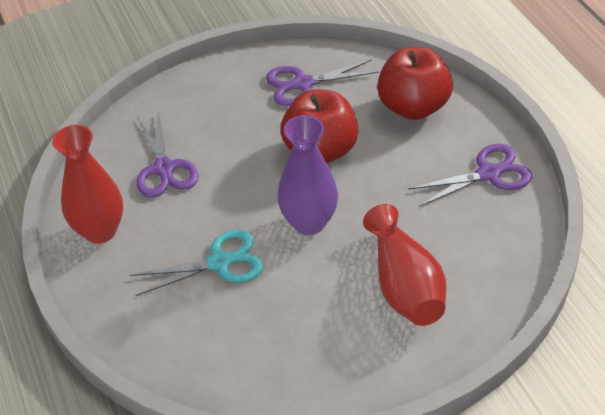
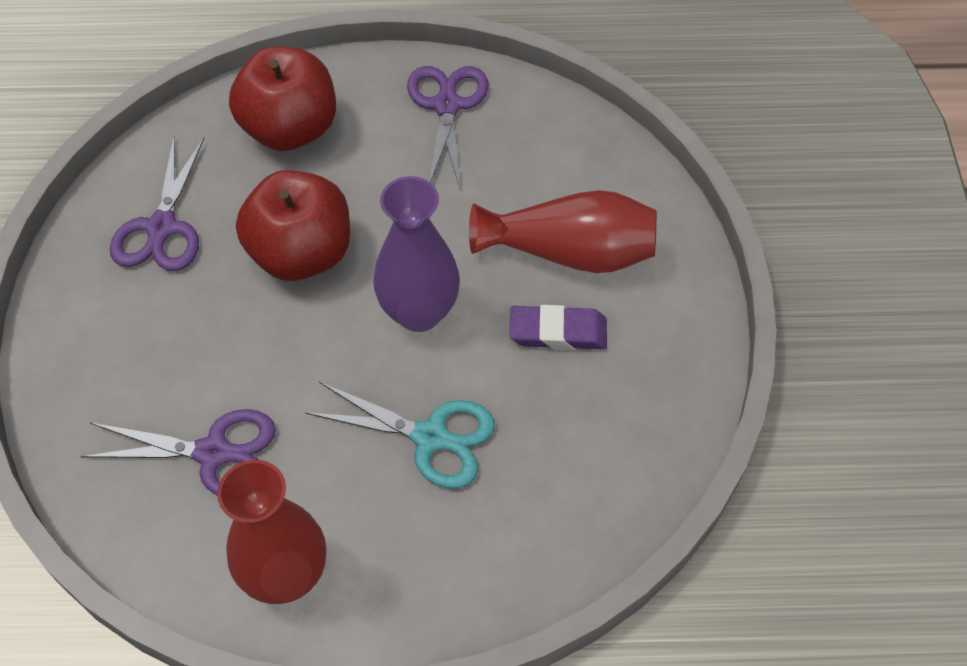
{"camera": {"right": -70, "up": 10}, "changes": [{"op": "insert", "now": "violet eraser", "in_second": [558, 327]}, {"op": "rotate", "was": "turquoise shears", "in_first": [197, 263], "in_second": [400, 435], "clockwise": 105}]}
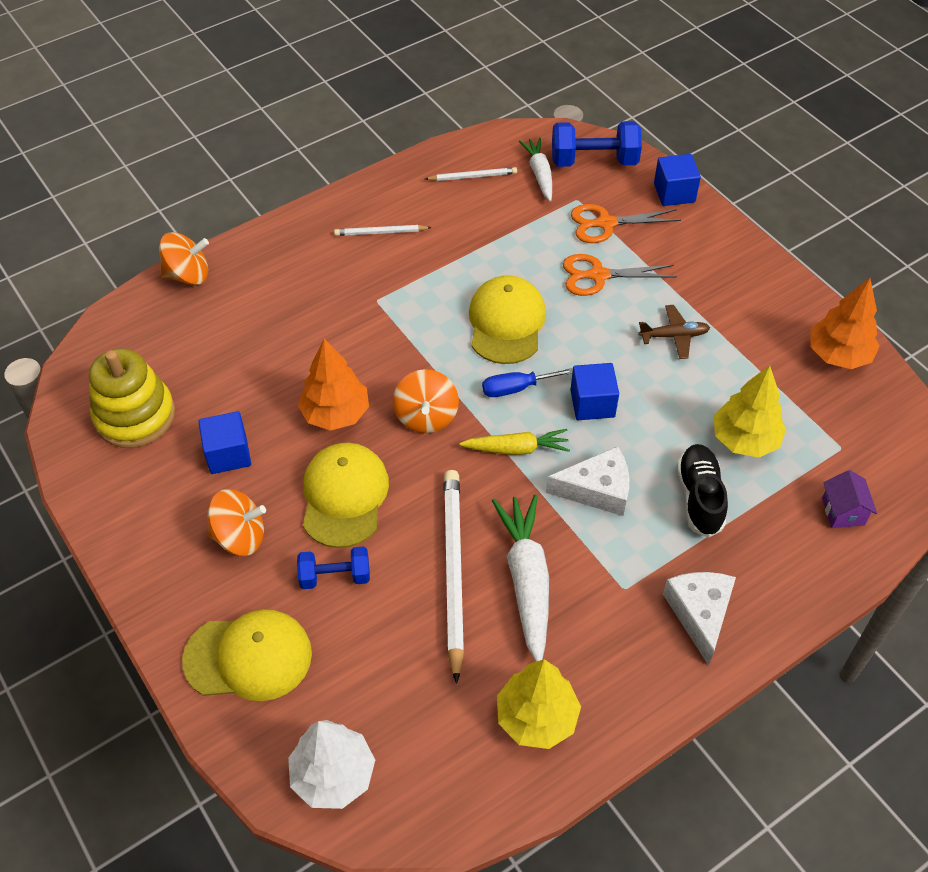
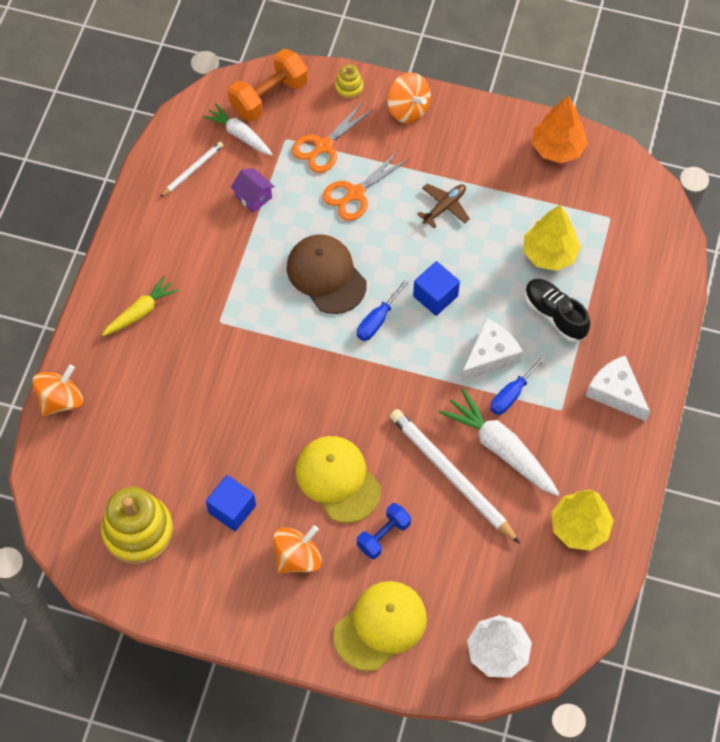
{"camera": {"right": -40, "up": 10}, "changes": [{"op": "delete", "was": "bright orange toy tree", "in_first": [333, 385]}, {"op": "delete", "was": "white wooden pencil", "in_first": [383, 230]}, {"op": "insert", "now": "blue hand screwdriver", "in_second": [518, 385]}, {"op": "move", "was": "bright orange spinning top", "in_first": [426, 401], "in_second": [409, 98]}, {"op": "move", "was": "golden carrot", "in_first": [514, 442], "in_second": [140, 306]}, {"op": "move", "was": "violet toy house", "in_first": [849, 499], "in_second": [253, 190]}, {"op": "replace", "was": "blue solid cube", "now": "golden stacking toy", "in_first": [677, 180], "in_second": [349, 81]}, {"op": "recolor", "was": "golden cap", "now": "russet cap", "in_first": [507, 319], "in_second": [327, 274]}, {"op": "recolor", "was": "blue hand weight", "now": "bright orange hand weight", "in_first": [597, 144], "in_second": [268, 85]}]}
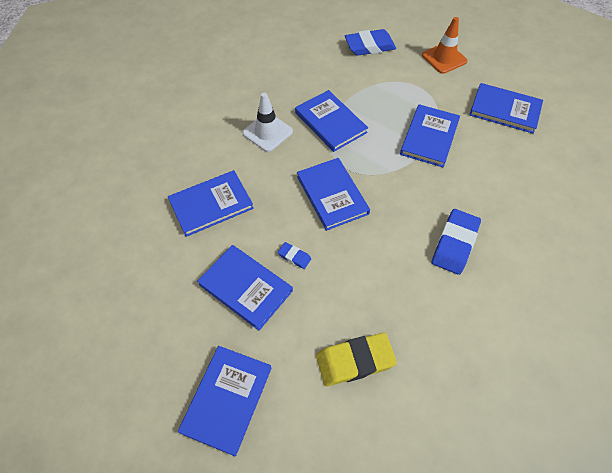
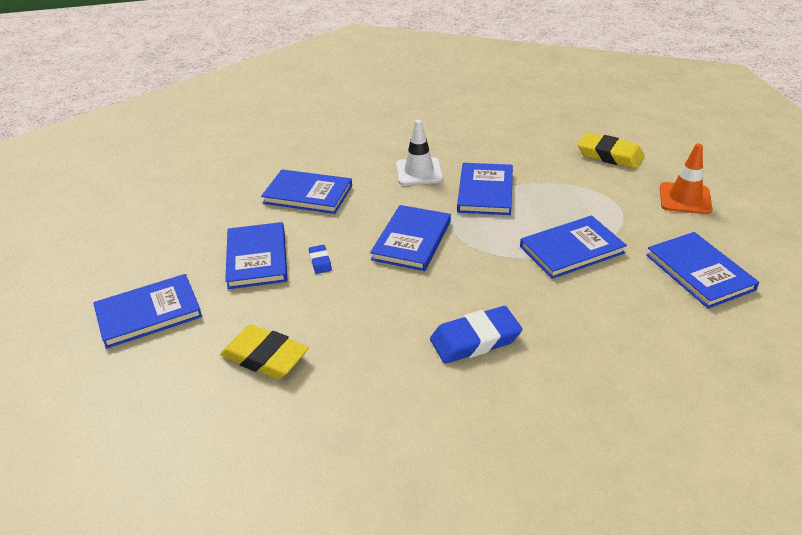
{"camera": {"right": 45, "up": -20}, "changes": [{"op": "recolor", "was": "blue eraser", "now": "golden eraser", "in_first": [370, 42], "in_second": [611, 150]}]}
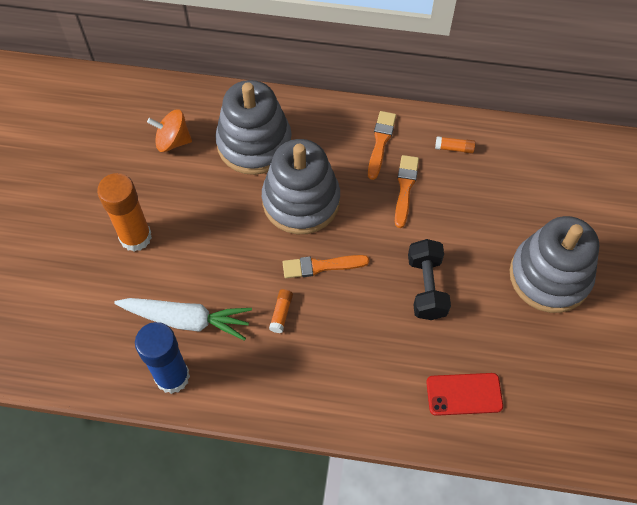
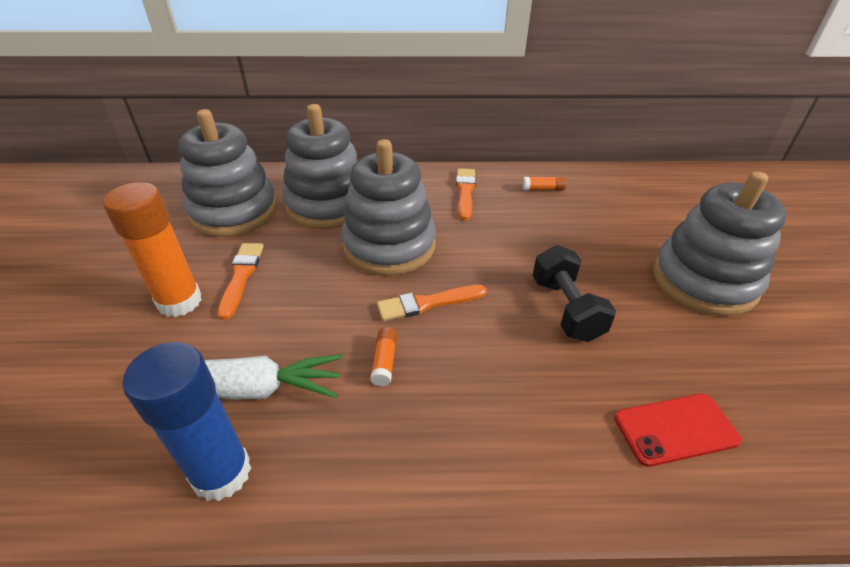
{"camera": {"right": -10, "up": -20}, "changes": [{"op": "move", "was": "bright orange paintbrush", "in_first": [407, 191], "in_second": [240, 281]}, {"op": "replace", "was": "bright orange spinning top", "now": "ash-grey stacking toy", "in_first": [169, 130], "in_second": [228, 173]}]}
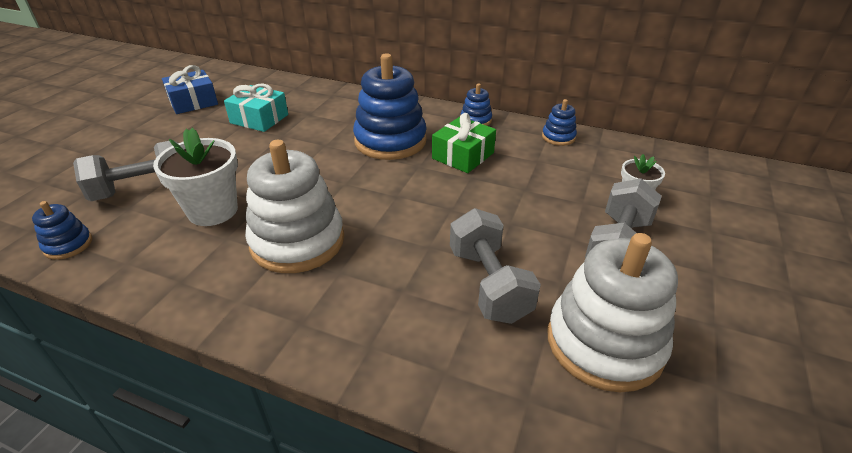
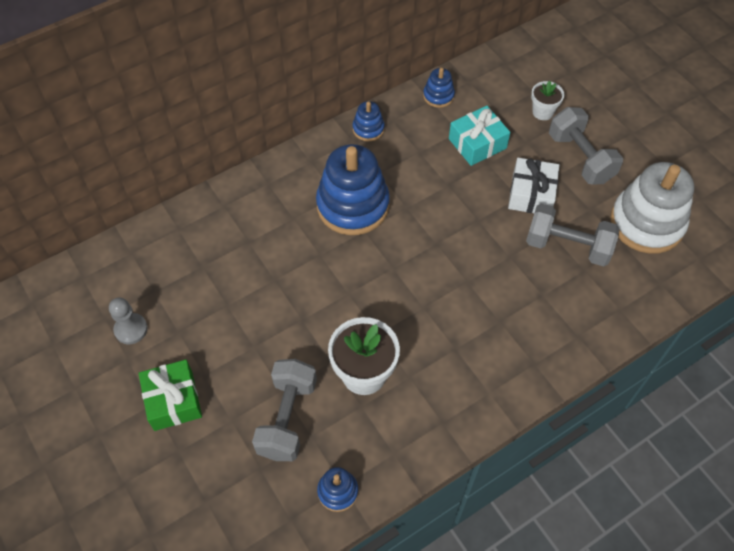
{"camera": {"right": -55, "up": 20}, "changes": [{"op": "delete", "was": "white stacking toy", "in_first": [294, 206]}, {"op": "insert", "now": "white gift", "in_second": [533, 185]}, {"op": "move", "was": "turquoise gift", "in_first": [256, 108], "in_second": [479, 136]}, {"op": "move", "was": "green gift", "in_first": [464, 143], "in_second": [170, 395]}, {"op": "replace", "was": "blue gift", "now": "ash-grey pawn", "in_first": [190, 89], "in_second": [128, 321]}]}
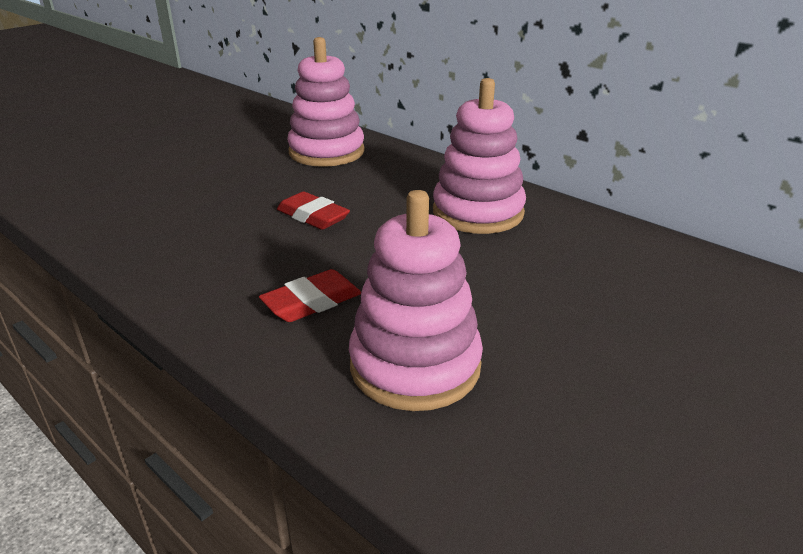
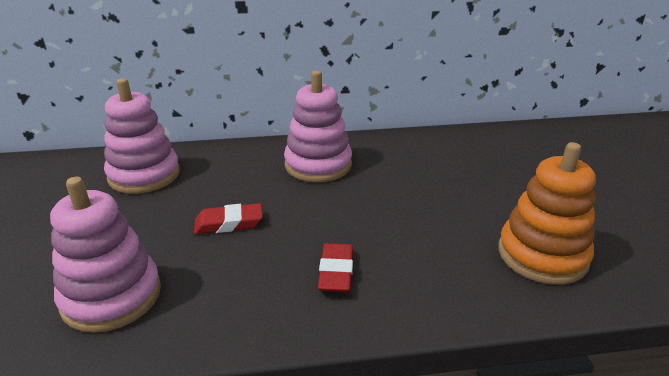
{"camera": {"right": -50, "up": 0}, "changes": [{"op": "insert", "now": "bright orange stacking toy", "in_second": [547, 213]}, {"op": "move", "was": "rosy stacking toy", "in_first": [416, 300], "in_second": [105, 255]}]}
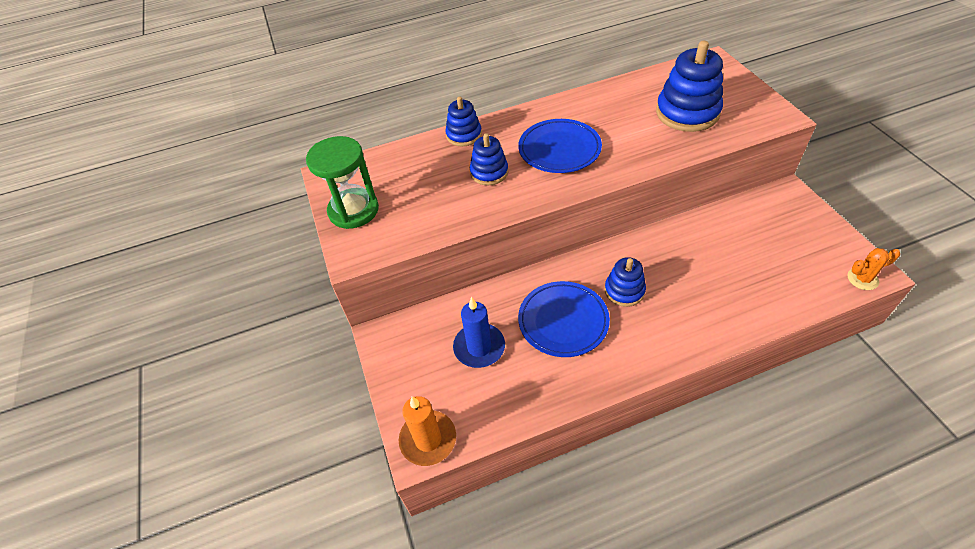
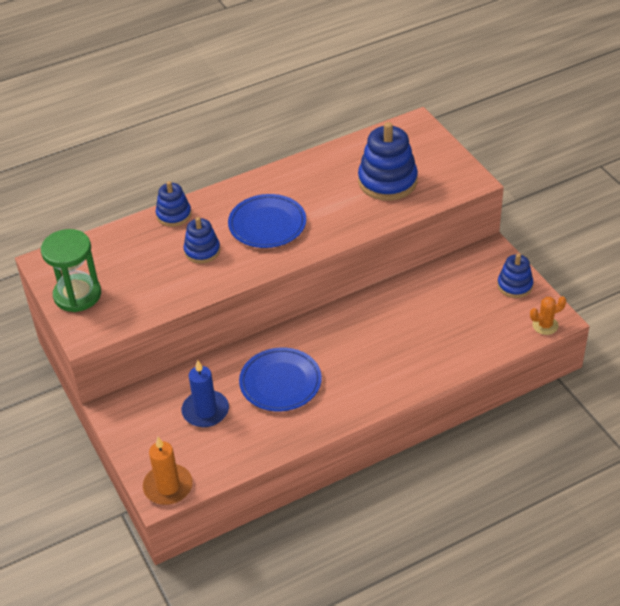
{"camera": {"right": -10, "up": -5}, "changes": [{"op": "move", "was": "blue stacking toy", "in_first": [625, 282], "in_second": [515, 276]}]}
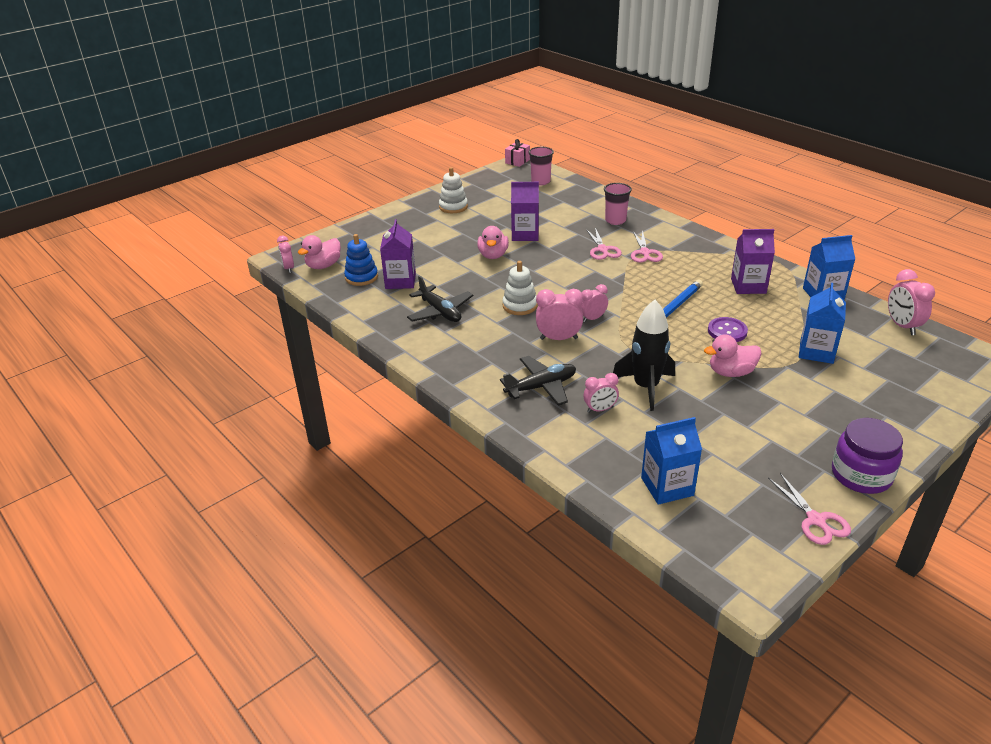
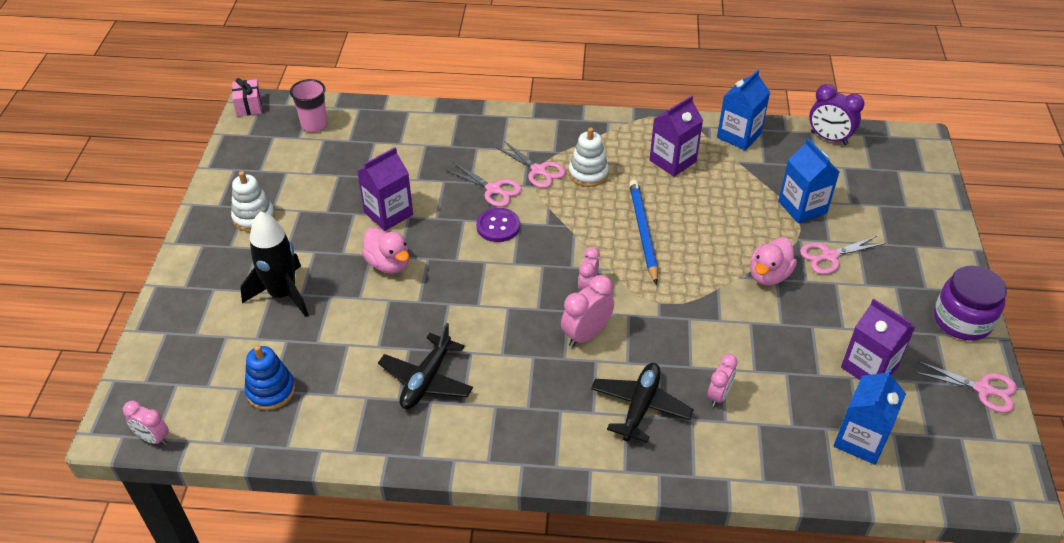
{"camera": {"right": -45, "up": 10}, "changes": [{"op": "delete", "was": "rosy duck", "in_first": [319, 252]}, {"op": "delete", "was": "rosy beaker", "in_first": [618, 204]}, {"op": "insert", "now": "rosy shears", "in_second": [842, 254]}, {"op": "move", "was": "violet carton", "in_first": [398, 254], "in_second": [878, 339]}, {"op": "move", "was": "white stacking toy", "in_first": [520, 288], "in_second": [589, 157]}, {"op": "move", "was": "ebony rocket", "in_first": [644, 355], "in_second": [274, 264]}, {"op": "move", "was": "violet shirt button", "in_first": [728, 329], "in_second": [498, 225]}, {"op": "recolor", "was": "rosy bedside clock", "now": "violet bedside clock", "in_first": [911, 302], "in_second": [837, 114]}, {"op": "rotate", "was": "ebony aeroplane", "in_first": [440, 298], "in_second": [425, 366], "clockwise": 105}]}
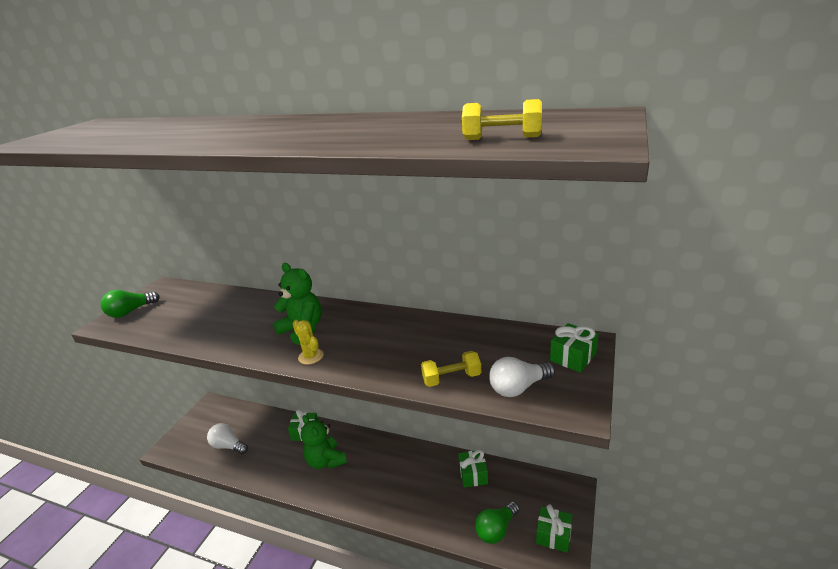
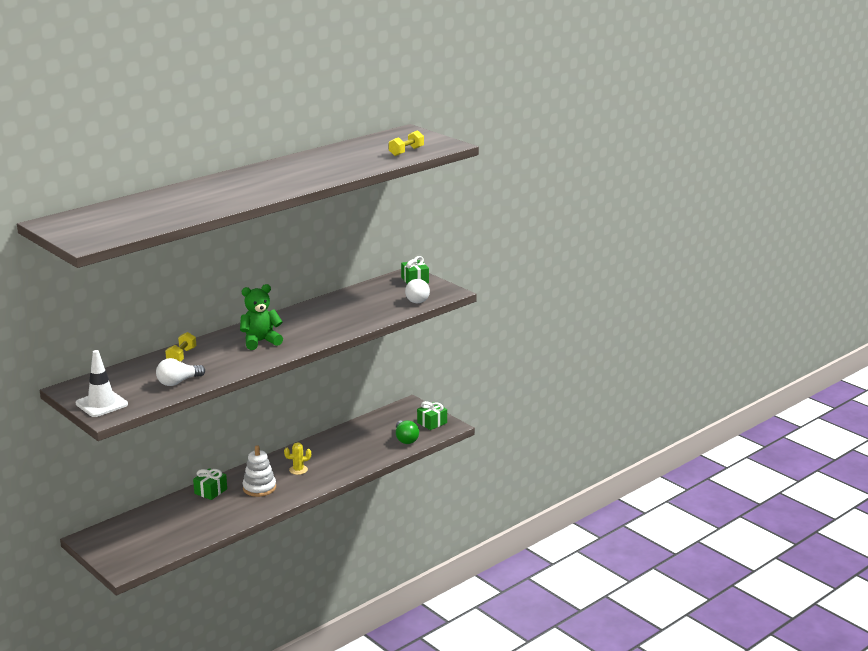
{"camera": {"right": -65, "up": -5}, "changes": [{"op": "delete", "was": "green gift", "in_first": [473, 469]}, {"op": "move", "was": "white light bulb", "in_first": [227, 438], "in_second": [180, 372]}, {"op": "move", "was": "golden saguaro cactus", "in_first": [308, 342], "in_second": [297, 459]}, {"op": "move", "was": "golden hand weight", "in_first": [451, 369], "in_second": [180, 347]}, {"op": "replace", "was": "green light bulb", "now": "white safety cone", "in_first": [130, 304], "in_second": [102, 383]}, {"op": "replace", "was": "green teddy bear", "now": "white stacking toy", "in_first": [324, 442], "in_second": [259, 471]}]}
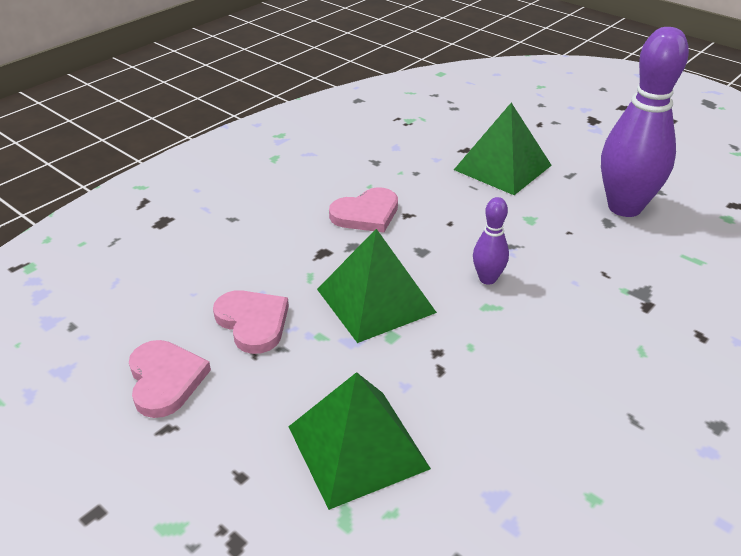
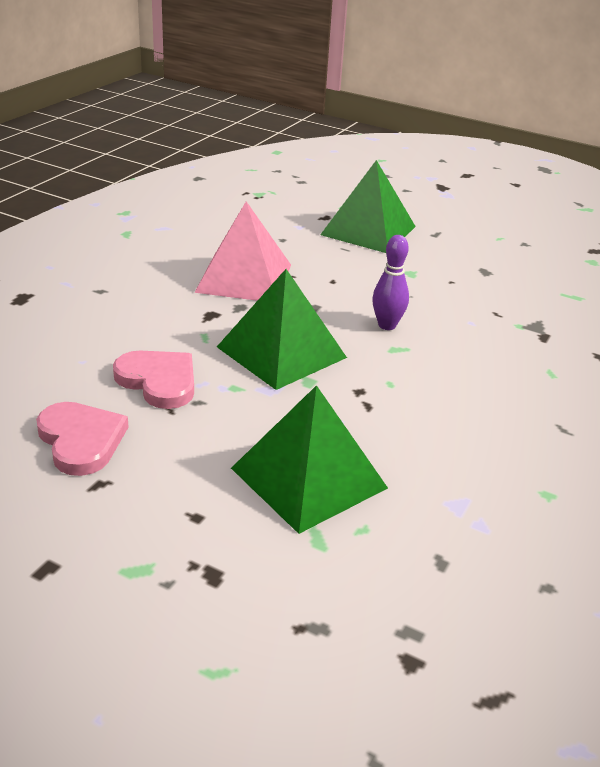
{"camera": {"right": -15, "up": -5}, "changes": [{"op": "delete", "was": "violet tenpin", "in_first": [645, 122]}, {"op": "replace", "was": "rosy love heart", "now": "rosy solid pyramid", "in_first": [363, 209], "in_second": [243, 251]}]}
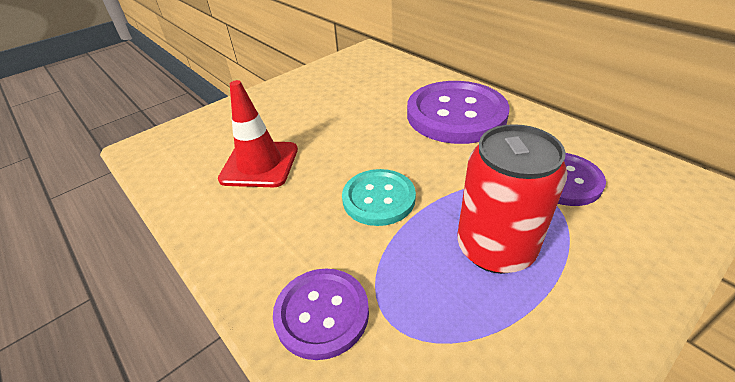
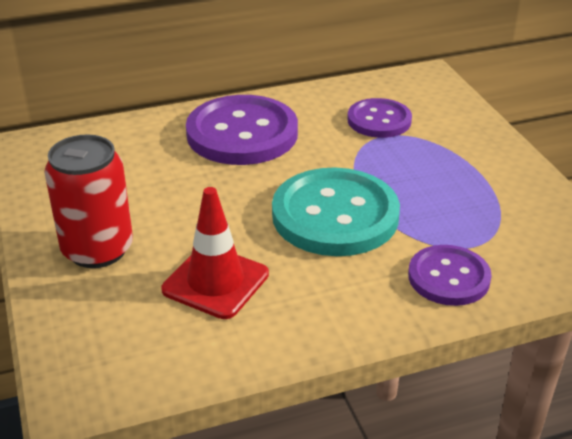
{"camera": {"right": -70, "up": -5}, "changes": [{"op": "move", "was": "crimson tin", "in_first": [512, 199], "in_second": [88, 201]}, {"op": "resize", "was": "turquoise shirt button", "in_first": [379, 197], "in_second": [336, 211], "ratio": 1.7}]}
